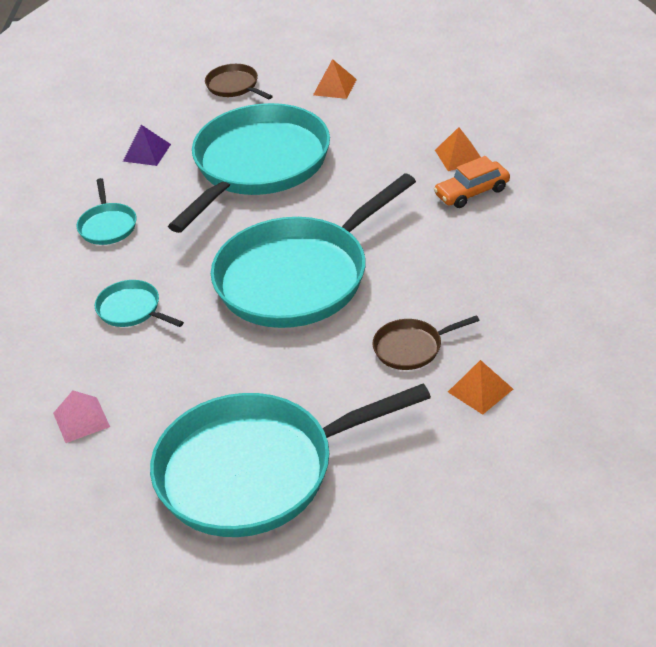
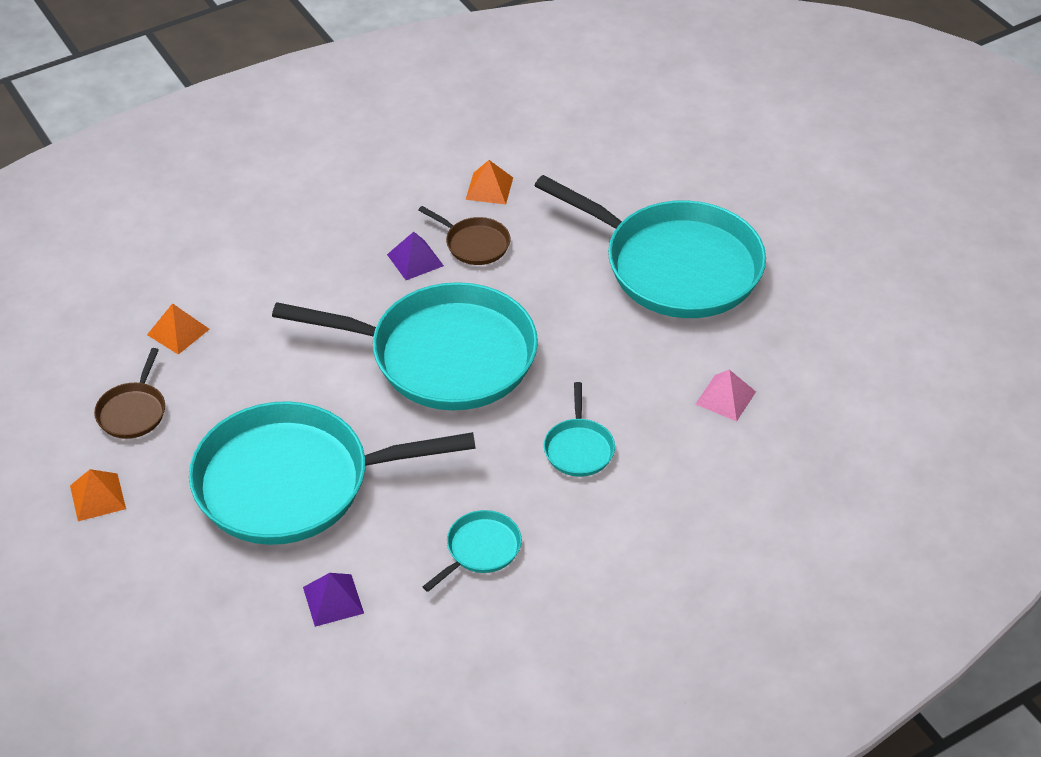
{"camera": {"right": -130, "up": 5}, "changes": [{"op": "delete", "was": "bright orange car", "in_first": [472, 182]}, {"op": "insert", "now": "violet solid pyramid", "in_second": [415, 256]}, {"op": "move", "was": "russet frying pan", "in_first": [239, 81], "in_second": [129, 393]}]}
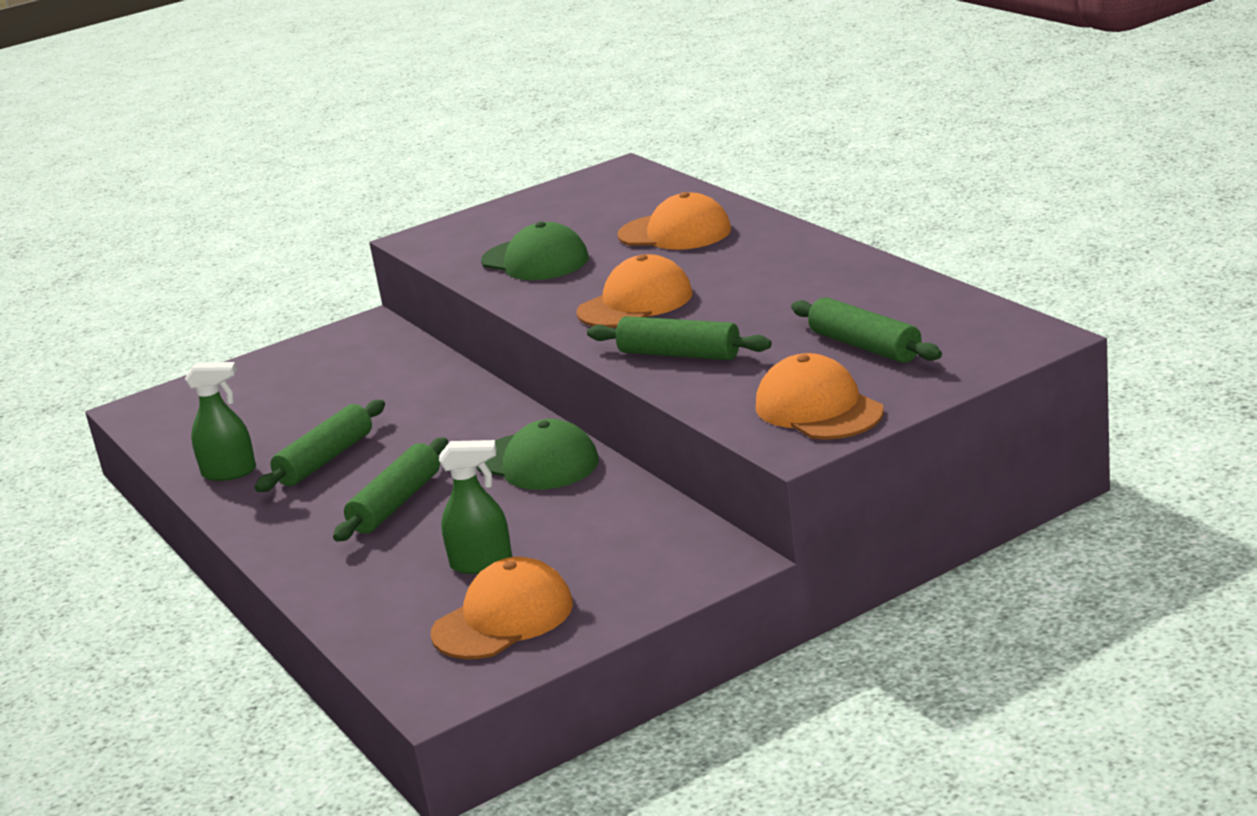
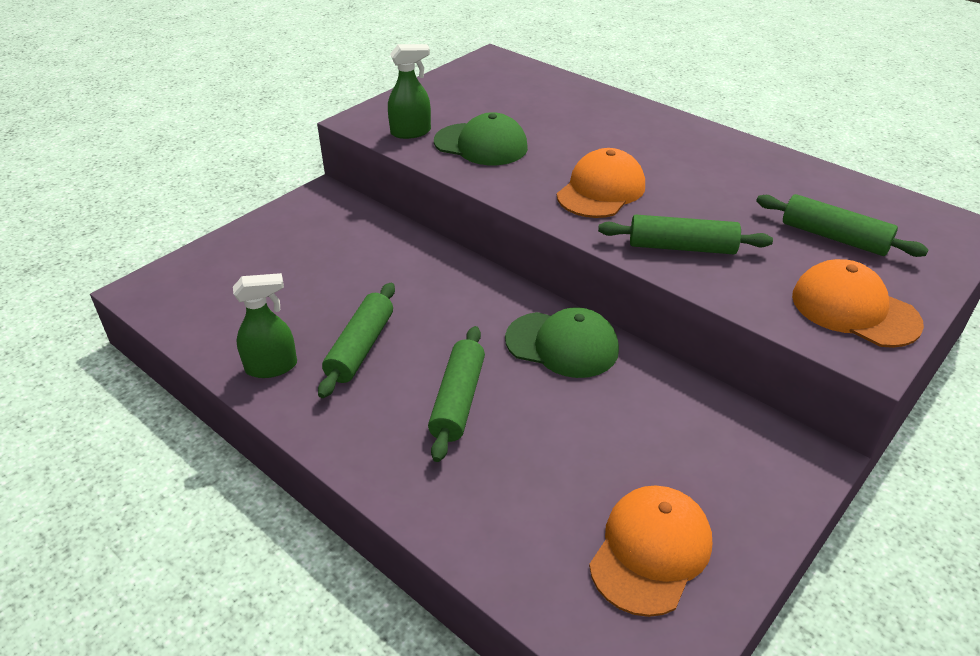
{"camera": {"right": -20, "up": 15}, "changes": [{"op": "delete", "was": "bright orange cap", "in_first": [674, 221]}, {"op": "move", "was": "green sprayer", "in_first": [475, 507], "in_second": [409, 91]}]}
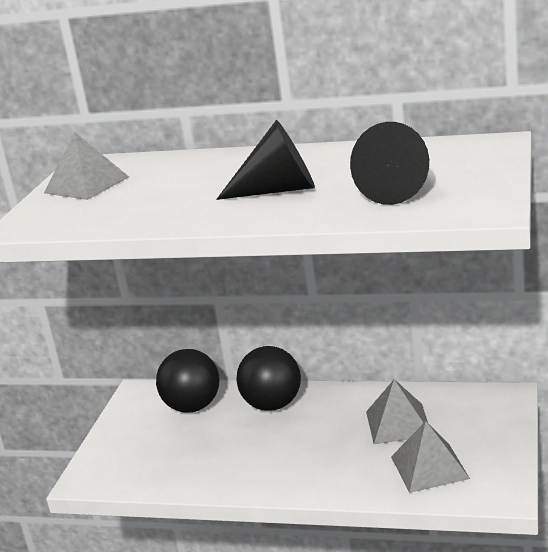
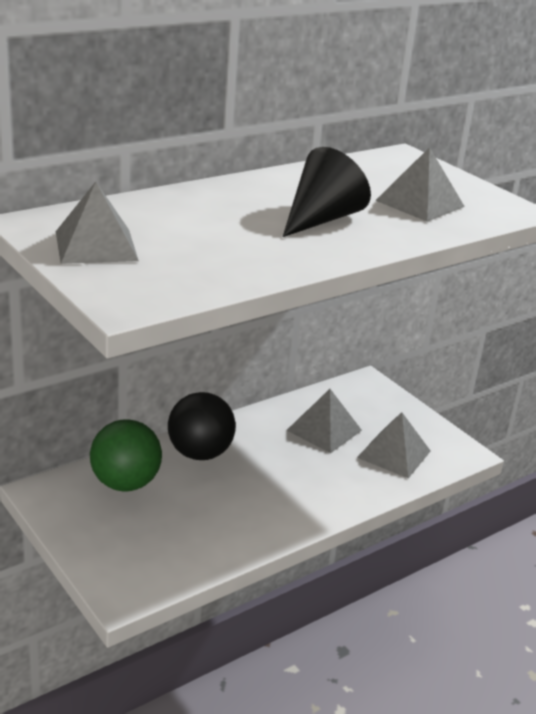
{"camera": {"right": -55, "up": 5}, "changes": [{"op": "replace", "was": "ebony solid cone", "now": "ash-grey solid pyramid", "in_first": [389, 163], "in_second": [420, 184]}, {"op": "recolor", "was": "ebony play ball", "now": "green play ball", "in_first": [187, 381], "in_second": [126, 455]}]}
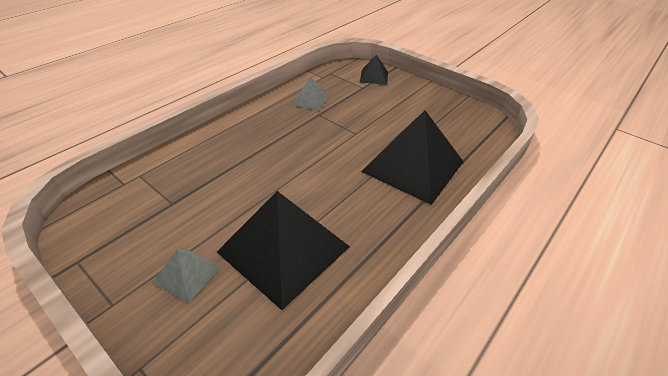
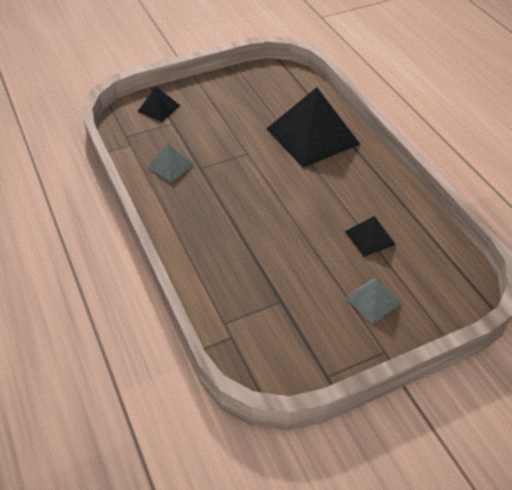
{"camera": {"right": -65, "up": 5}, "changes": [{"op": "resize", "was": "ebony solid pyramid", "in_first": [283, 250], "in_second": [370, 236], "ratio": 0.47}]}
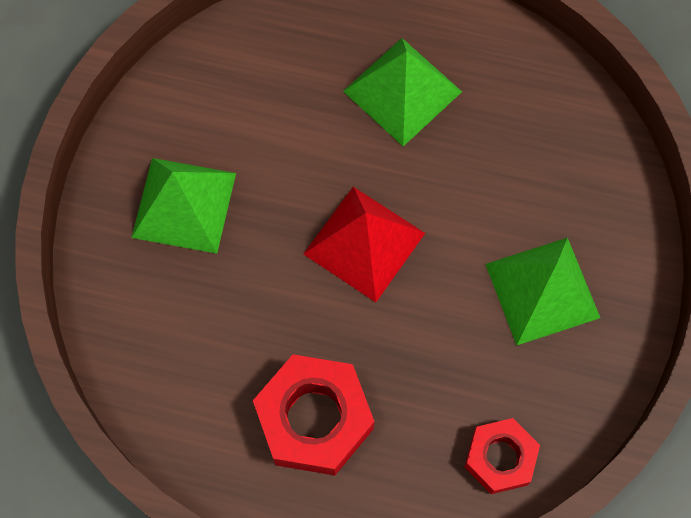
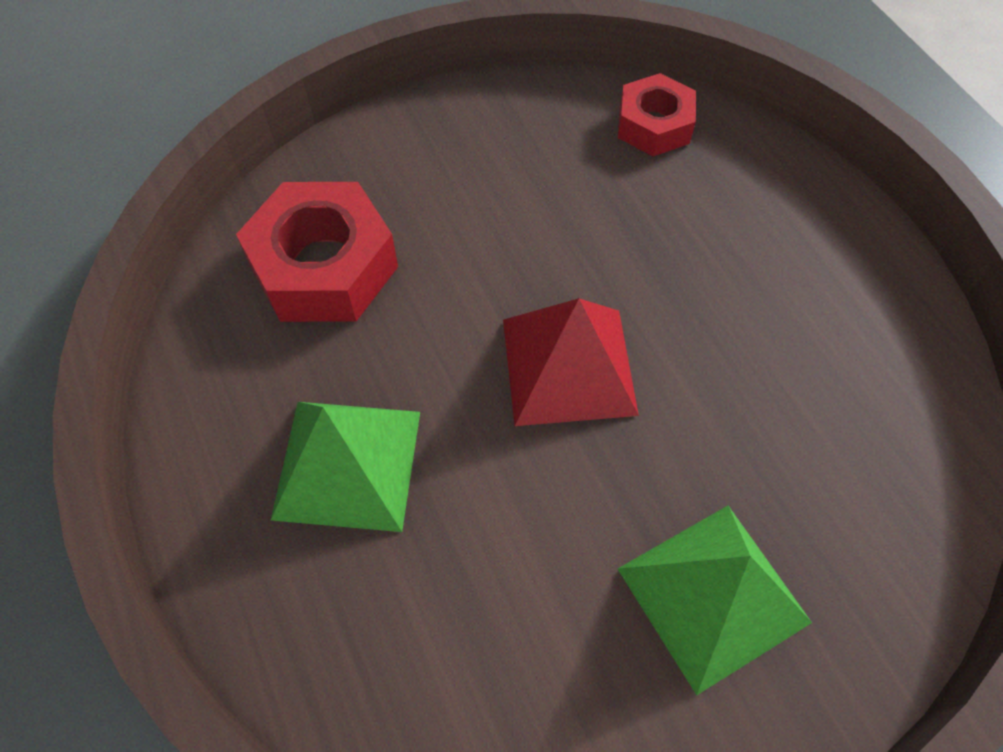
{"camera": {"right": -130, "up": -10}, "changes": [{"op": "delete", "was": "green solid pyramid", "in_first": [542, 291]}, {"op": "move", "was": "crimson nut", "in_first": [313, 415], "in_second": [317, 252]}]}
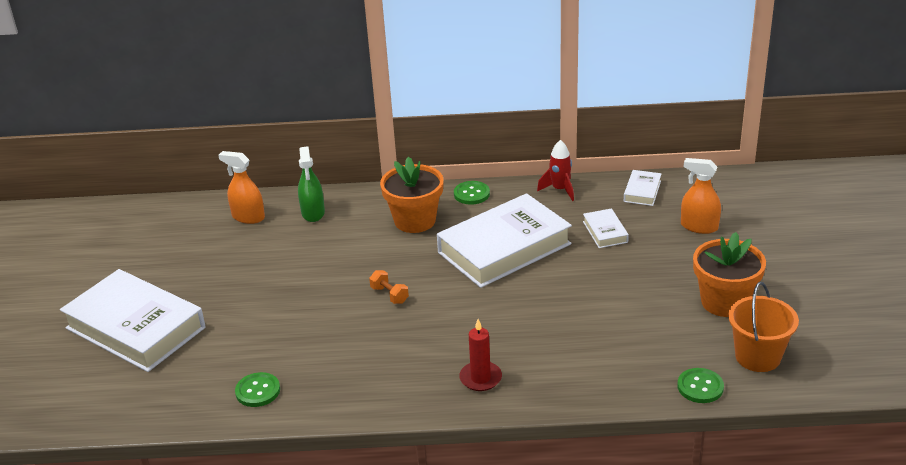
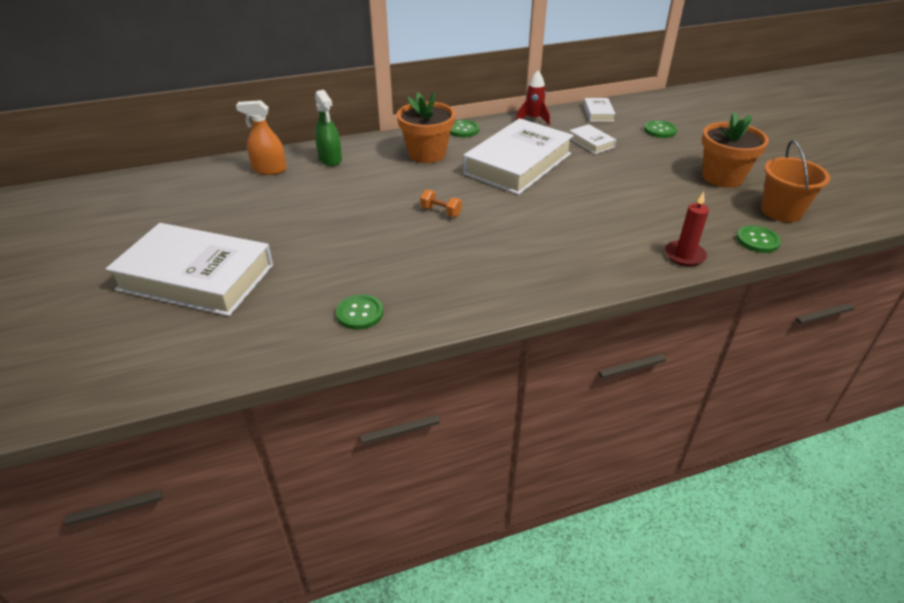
{"camera": {"right": -20, "up": 5}, "changes": [{"op": "move", "was": "crimson candle", "in_first": [480, 355], "in_second": [687, 229]}, {"op": "replace", "was": "bright orange sprayer", "now": "green shirt button", "in_first": [701, 196], "in_second": [660, 129]}]}
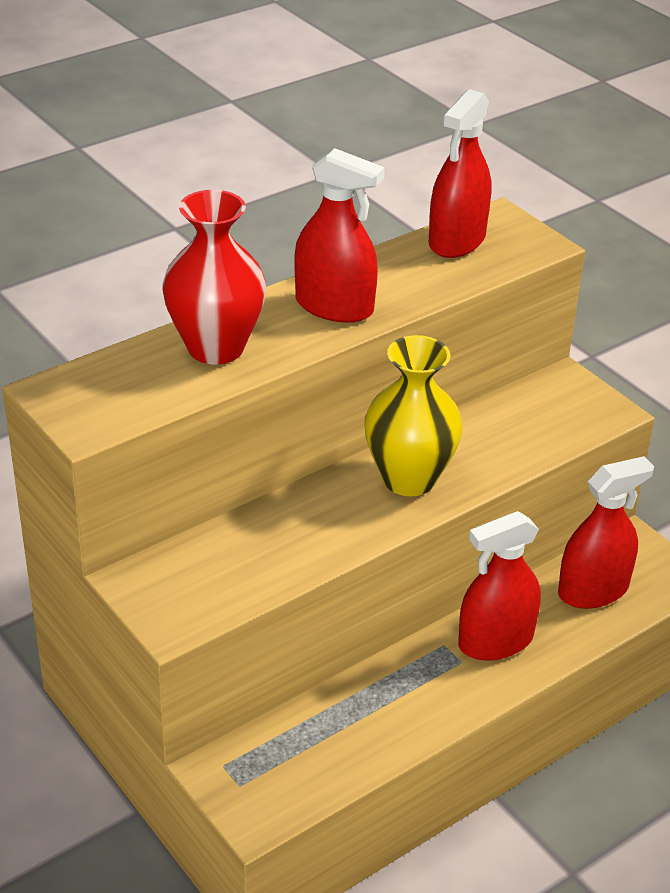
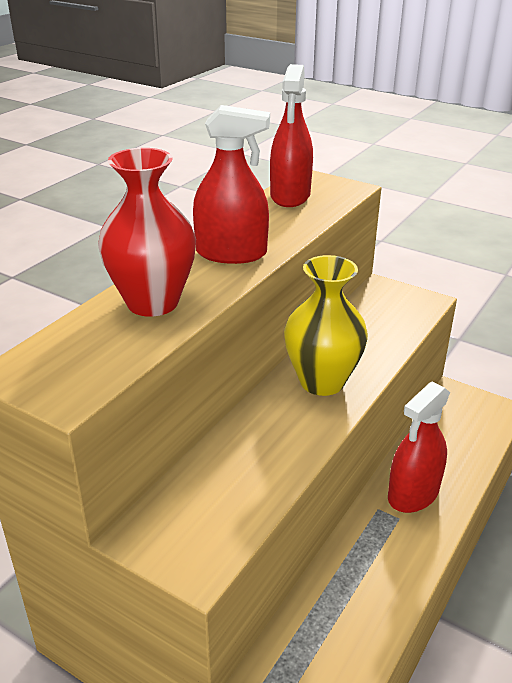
{"camera": {"right": -20, "up": -5}, "changes": [{"op": "delete", "was": "crimson sprayer", "in_first": [606, 532]}]}
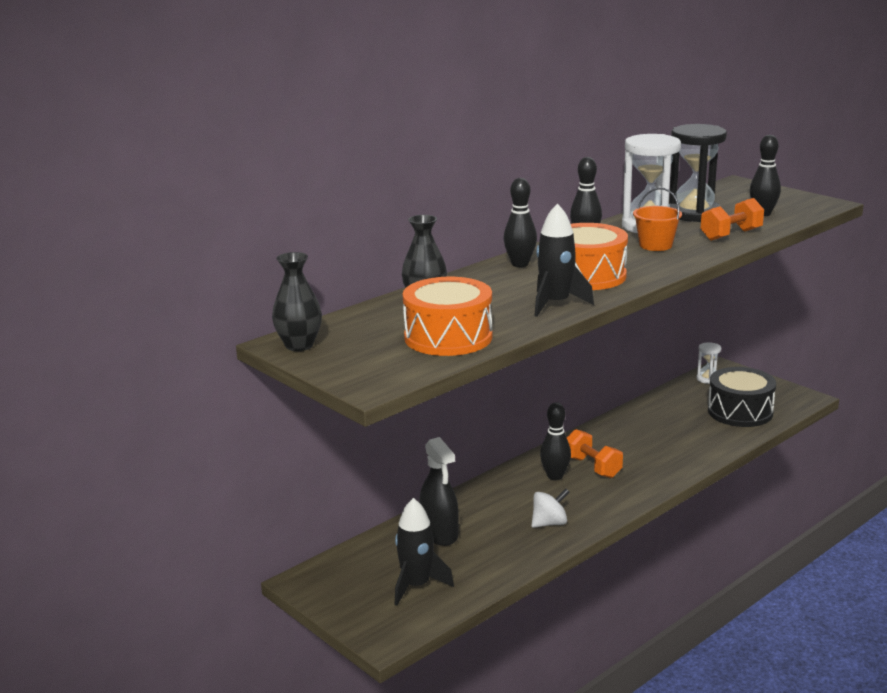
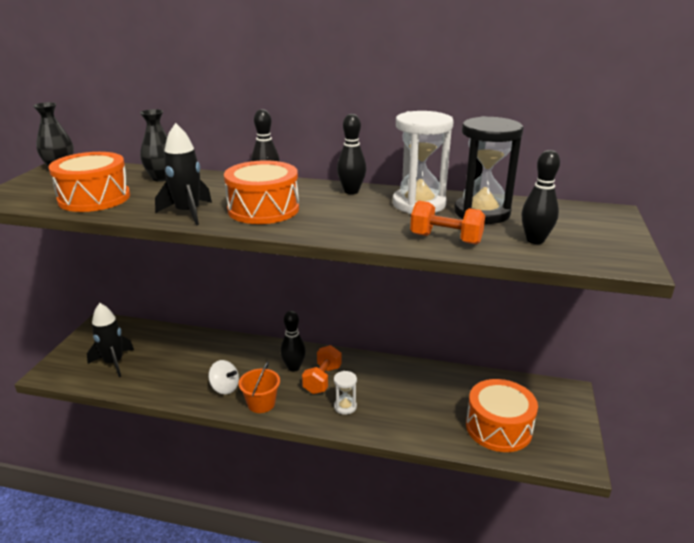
{"camera": {"right": 55, "up": 5}, "changes": [{"op": "delete", "was": "ebony sprayer", "in_first": [439, 491]}, {"op": "move", "was": "bright orange sand bucket", "in_first": [657, 219], "in_second": [259, 387]}, {"op": "move", "was": "white sandglass", "in_first": [709, 363], "in_second": [345, 393]}, {"op": "recolor", "was": "ebony toy drum", "now": "bright orange toy drum", "in_first": [742, 397], "in_second": [502, 415]}]}
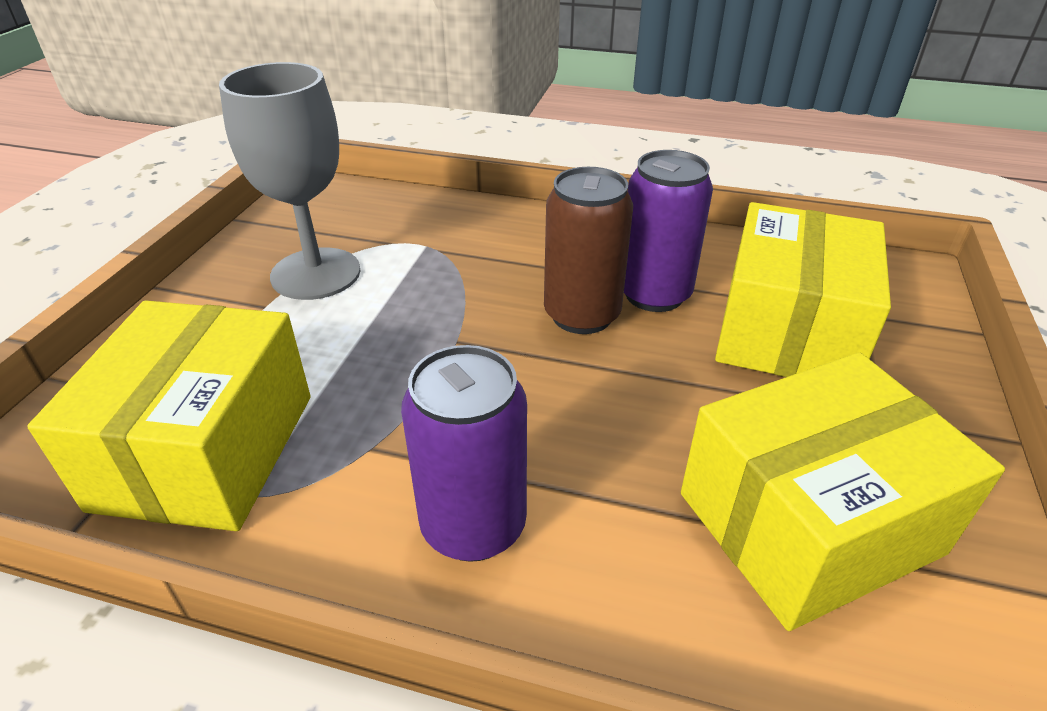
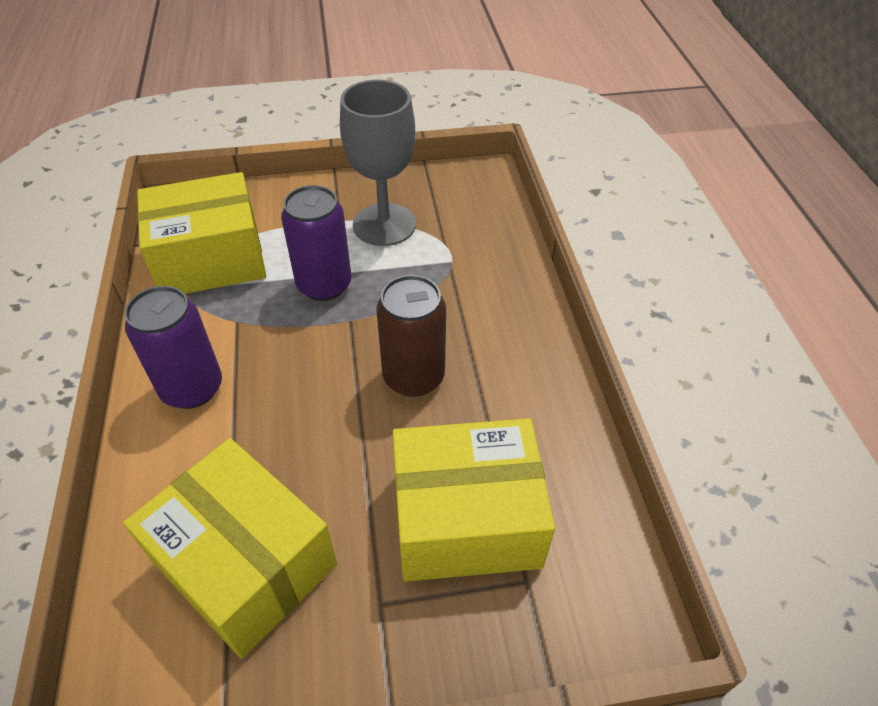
{"camera": {"right": 65, "up": 10}, "changes": [{"op": "move", "was": "violet tin", "in_first": [668, 231], "in_second": [316, 243]}]}
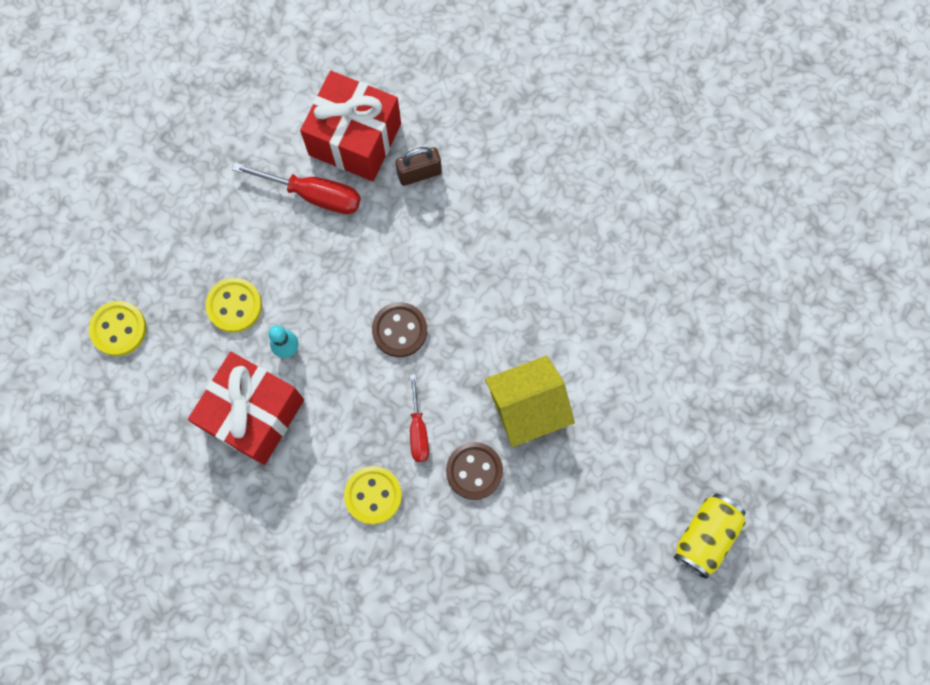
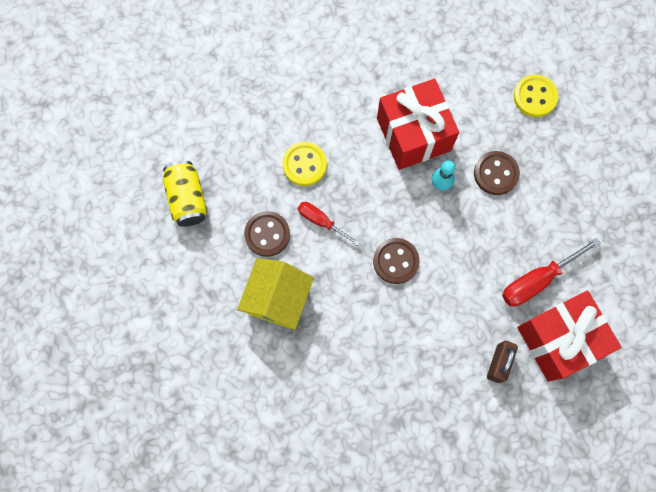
{"camera": {"right": 130, "up": 0}, "changes": [{"op": "move", "was": "golden tin", "in_first": [710, 536], "in_second": [185, 194]}, {"op": "recolor", "was": "golden shirt button", "now": "russet shirt button", "in_first": [233, 305], "in_second": [497, 173]}]}
